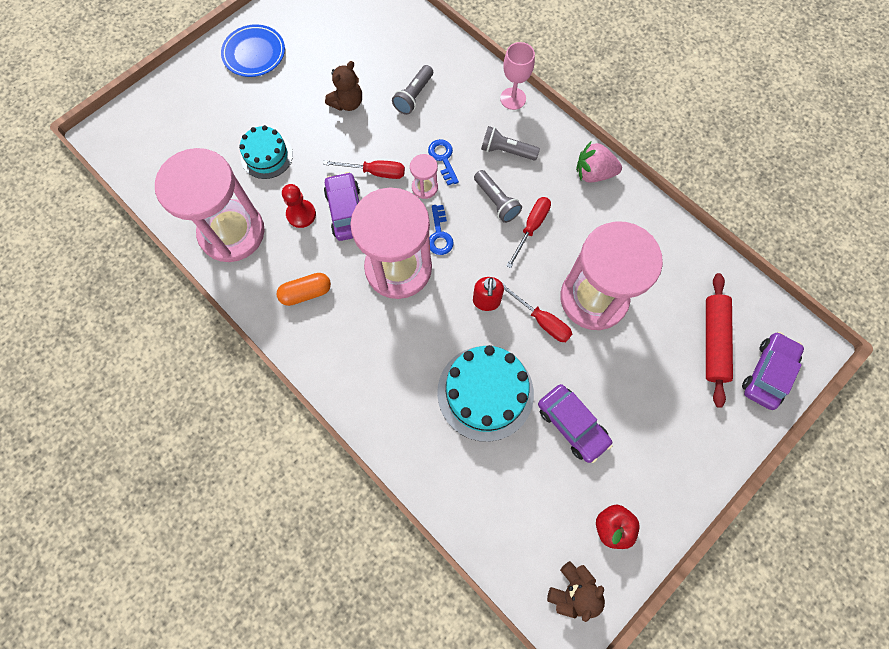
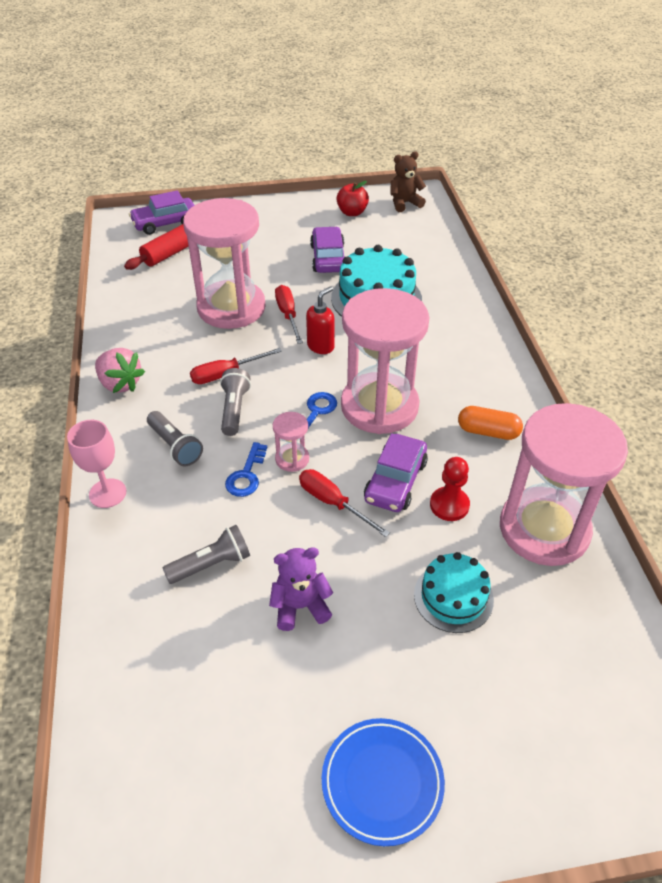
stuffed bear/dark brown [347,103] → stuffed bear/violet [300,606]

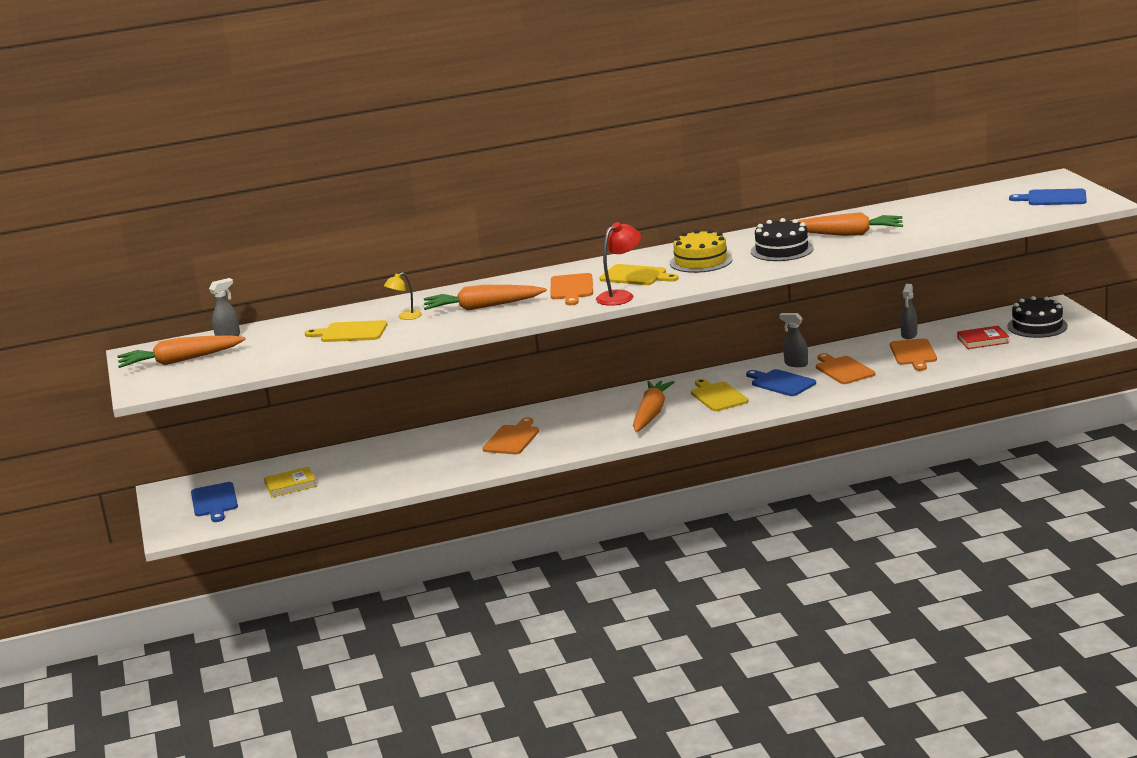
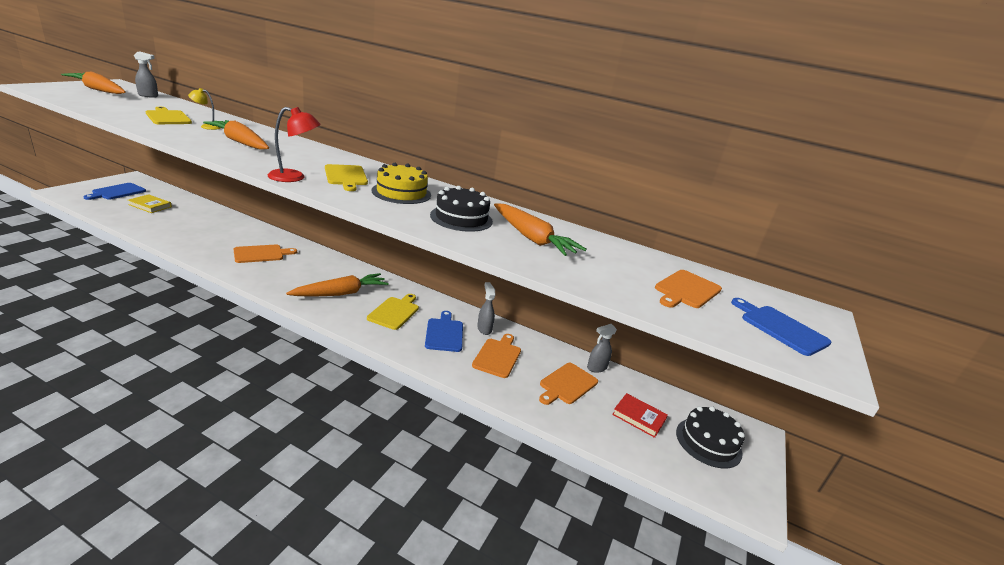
chopping board/orange [571,288] → chopping board/orange [686,290], shifted

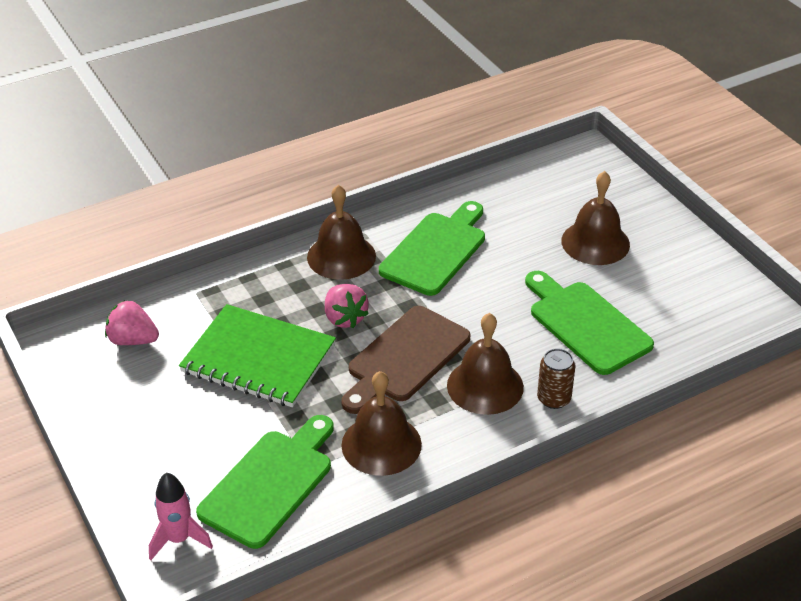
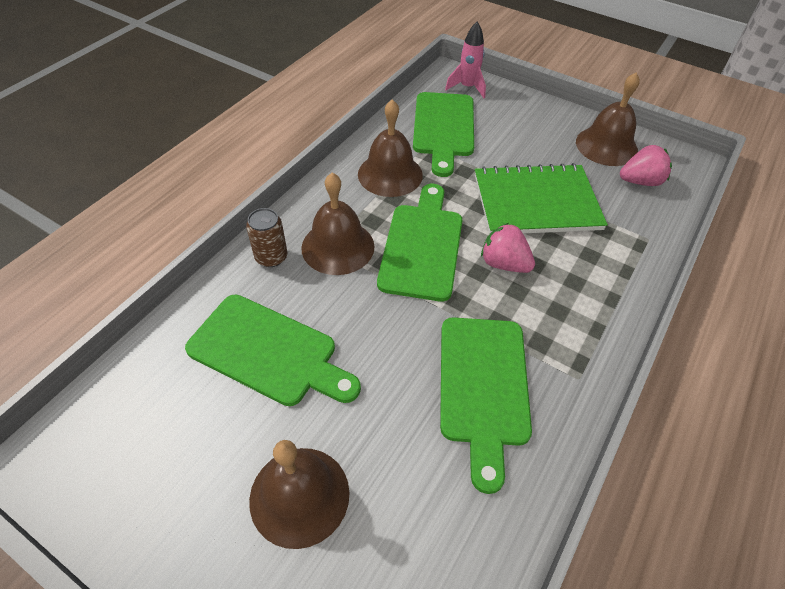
hand bell/dark brown [341,256] → hand bell/dark brown [606,146], shifted
chopping board/dark brown [405,358] → chopping board/leaf-green [422,246]

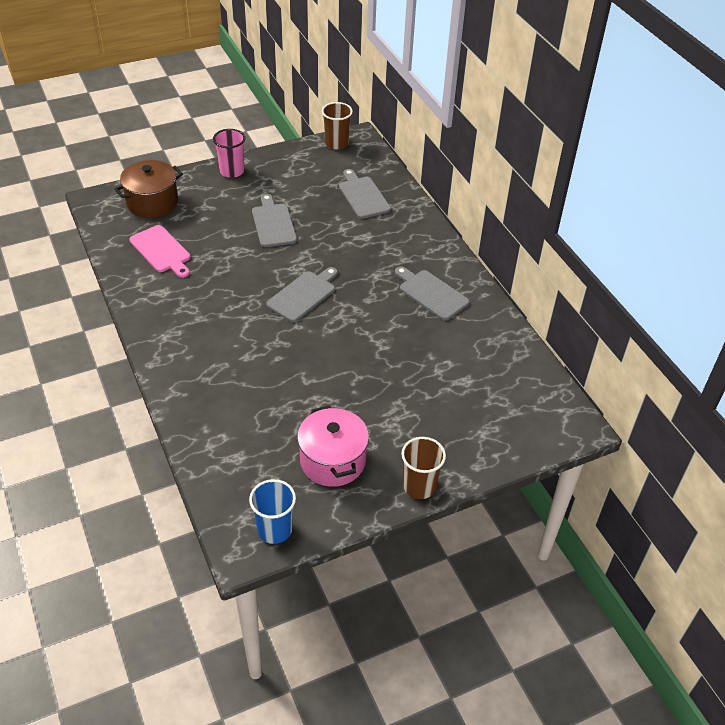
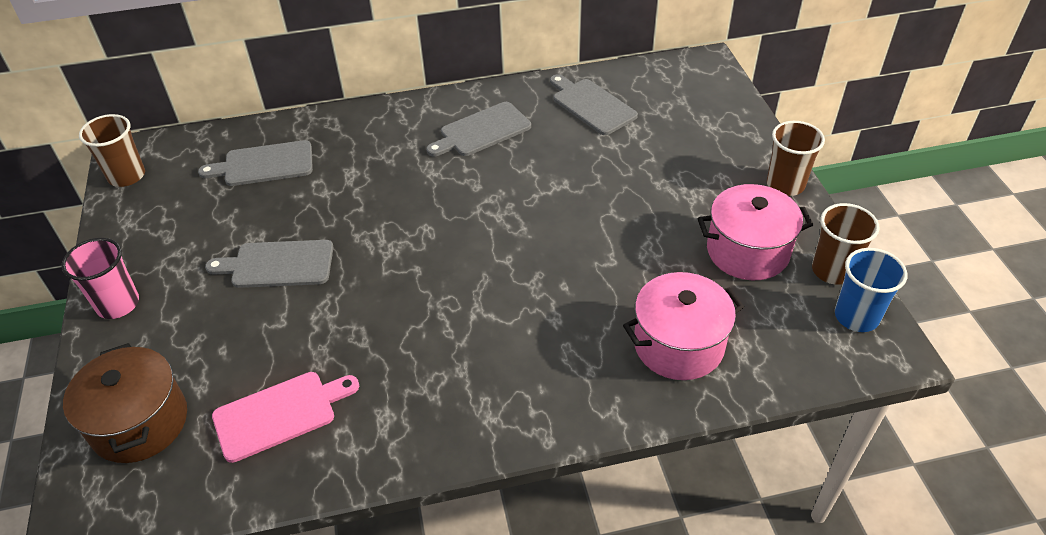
chopping board/grey [303,295] → chopping board/grey [591,105], shifted
- → stockpot/rosy [678,345]
- → beaker/dark brown [832,270]

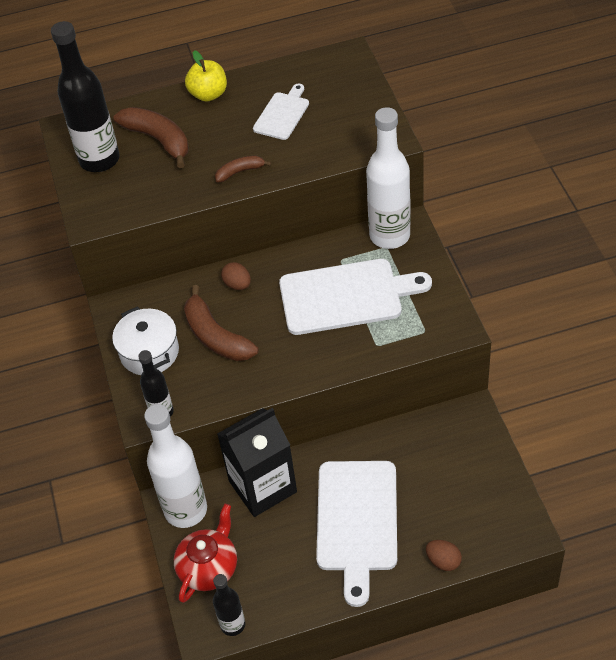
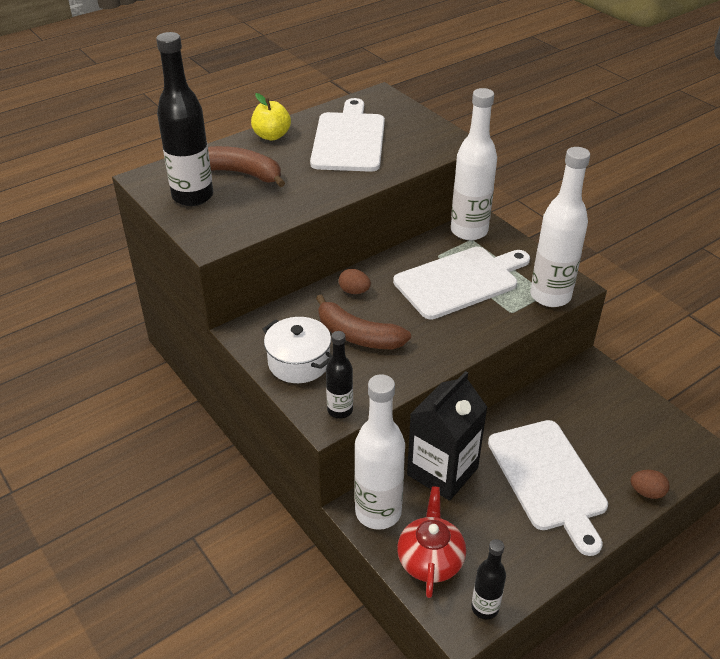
banana fruit/dark brown [240,172] → -
chopping board/pure white [282,114] → chopping board/pure white [349,139], x1.86
- → drink bottle/pure white [550,296]

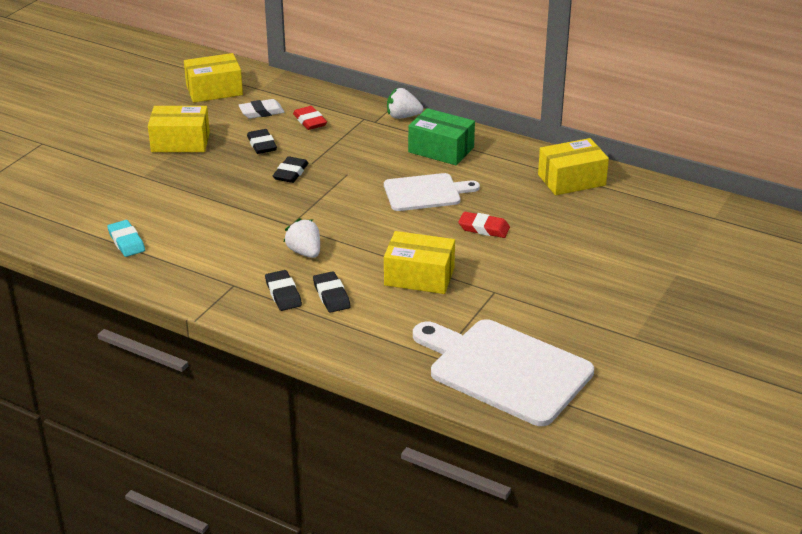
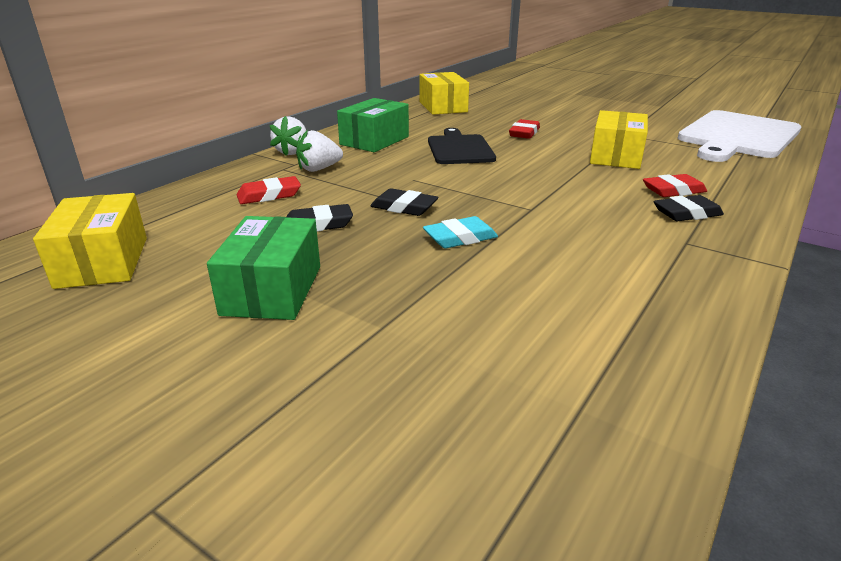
gum eraser/teal [126,242] → gum eraser/teal [460,238], shifted
parcel/yellow [180,142] → parcel/leaf-green [272,290]
gum eraser/pure white [261,112] → -
strawberry/pure white [305,252] → strawberry/pure white [319,169], shifted
gum eraser/black [331,295] → gum eraser/crimson [673,190]
chopping board/pure white [426,192] → chopping board/black [459,149]

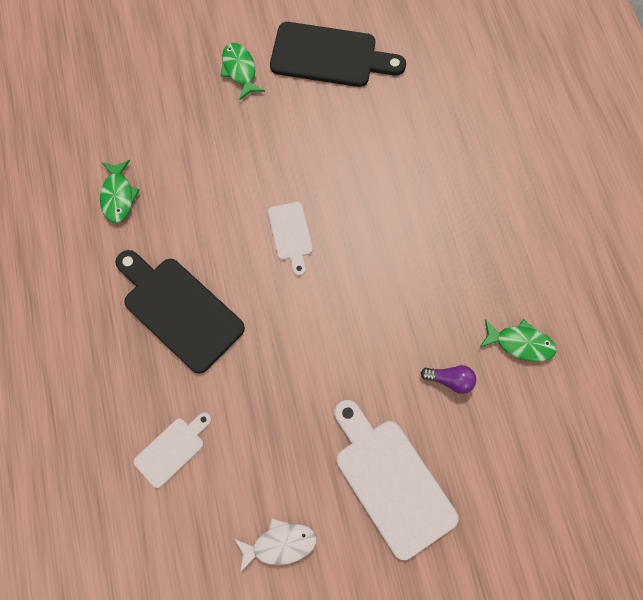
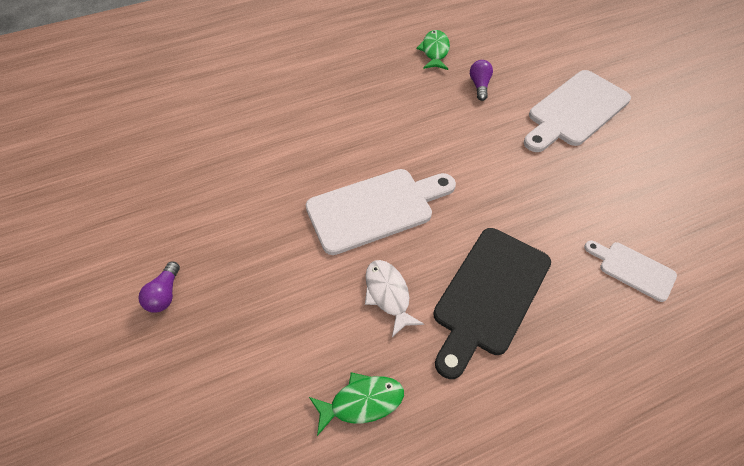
fish figure/leaf-green [240,70] → bulb/violet [164,294]
fish figure/pure white [280,544] → fish figure/pure white [388,295], shifted
chopping board/pure white [291,234] → chopping board/pure white [375,209], x1.86
chopping board/black [329,56] → -

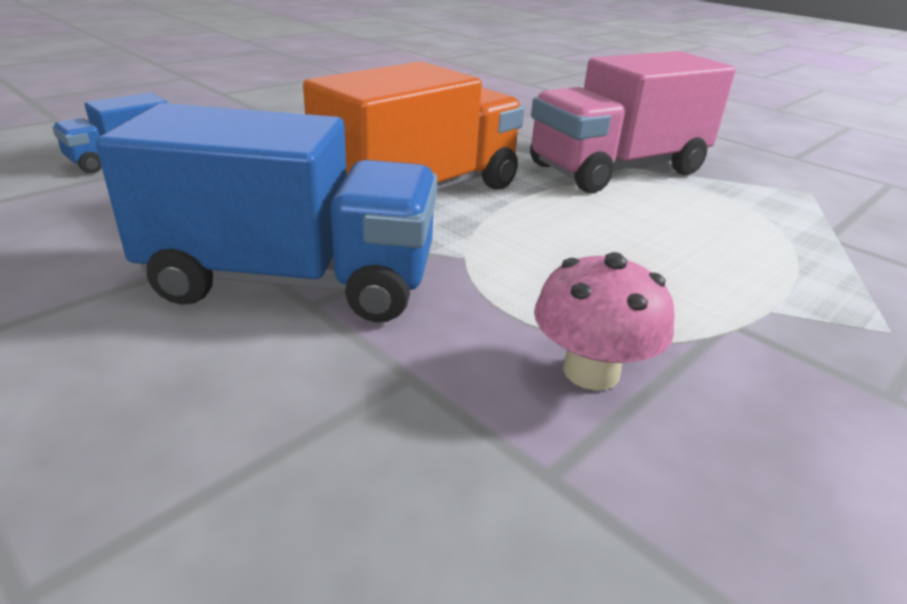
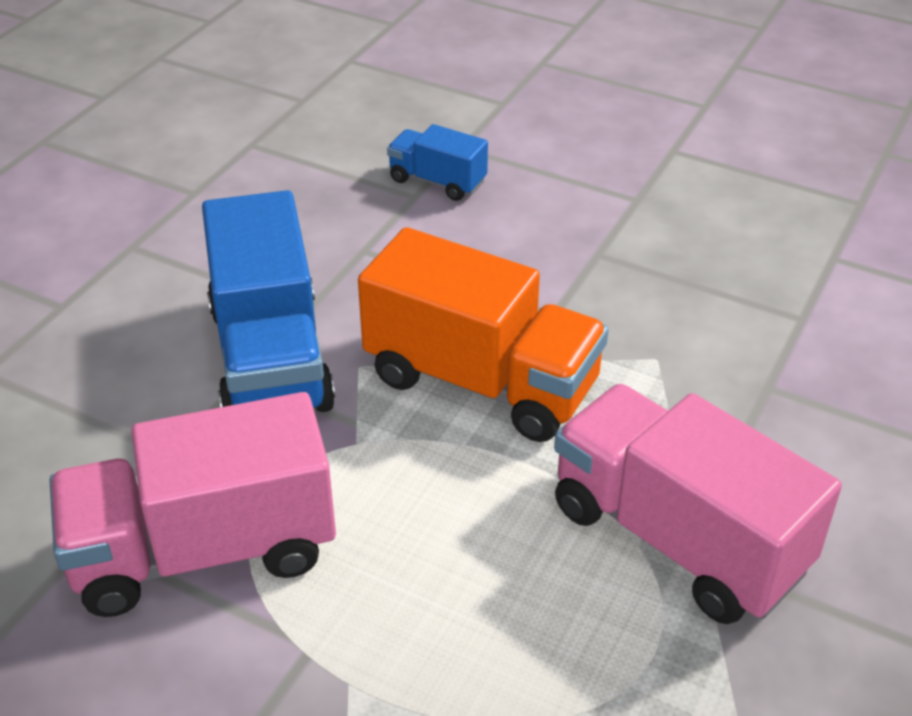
fungus/rosy [591,371] → lorry/rosy [204,551]

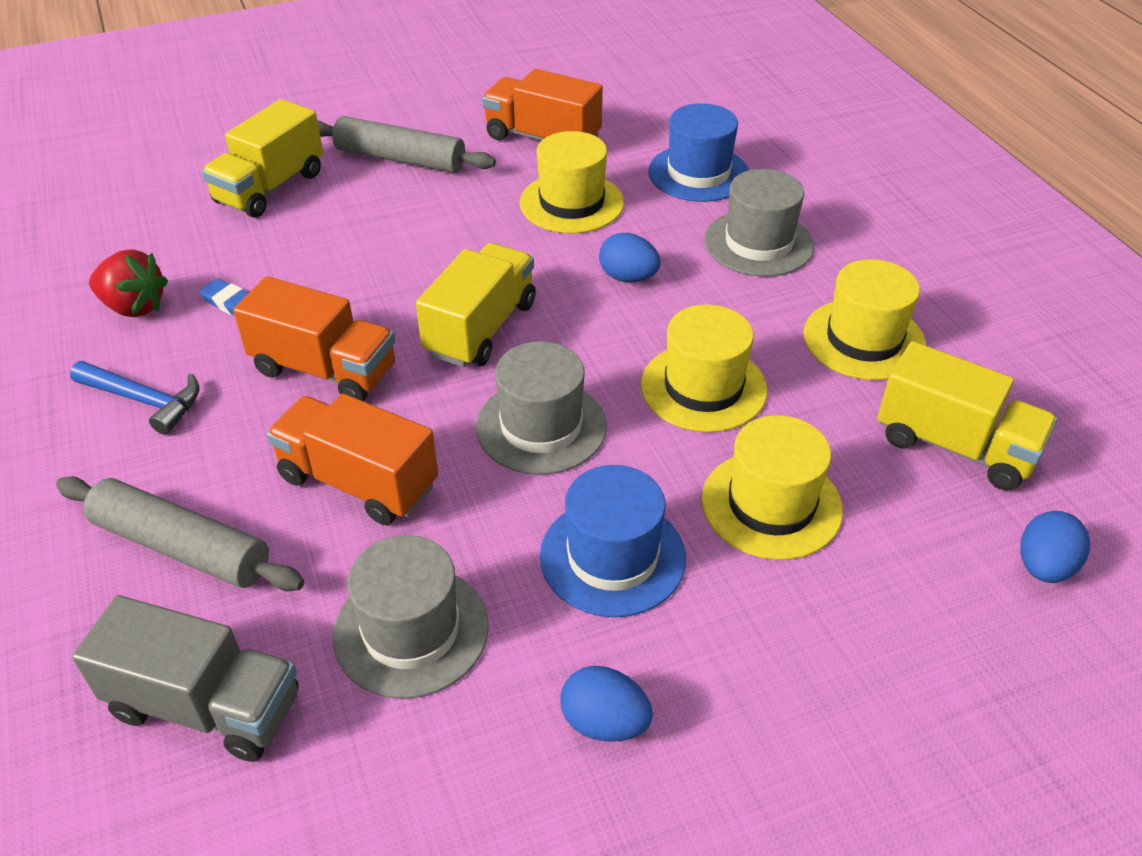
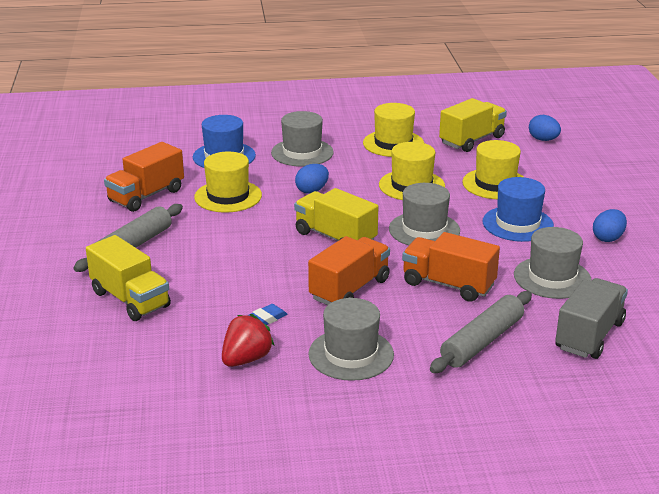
carpenter's hammer/cobalt [144,401] → top hat/grey [351,354]
lorry/orange [358,482] → lorry/orange [448,284], 75 degrees clockwise

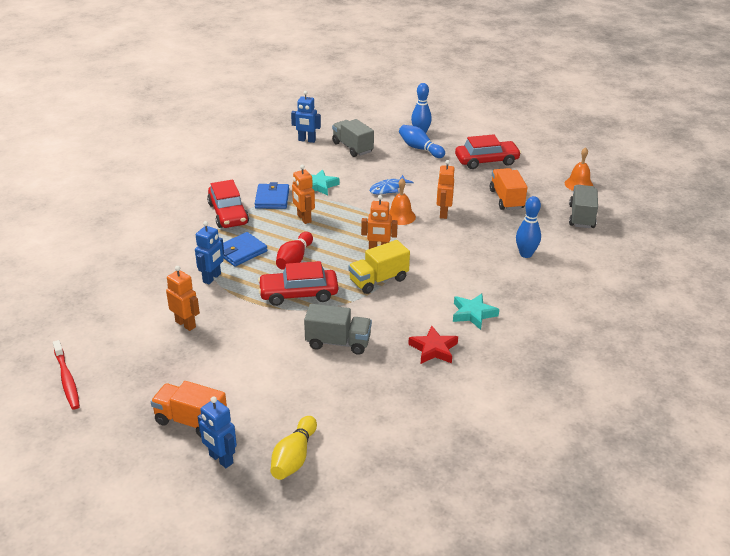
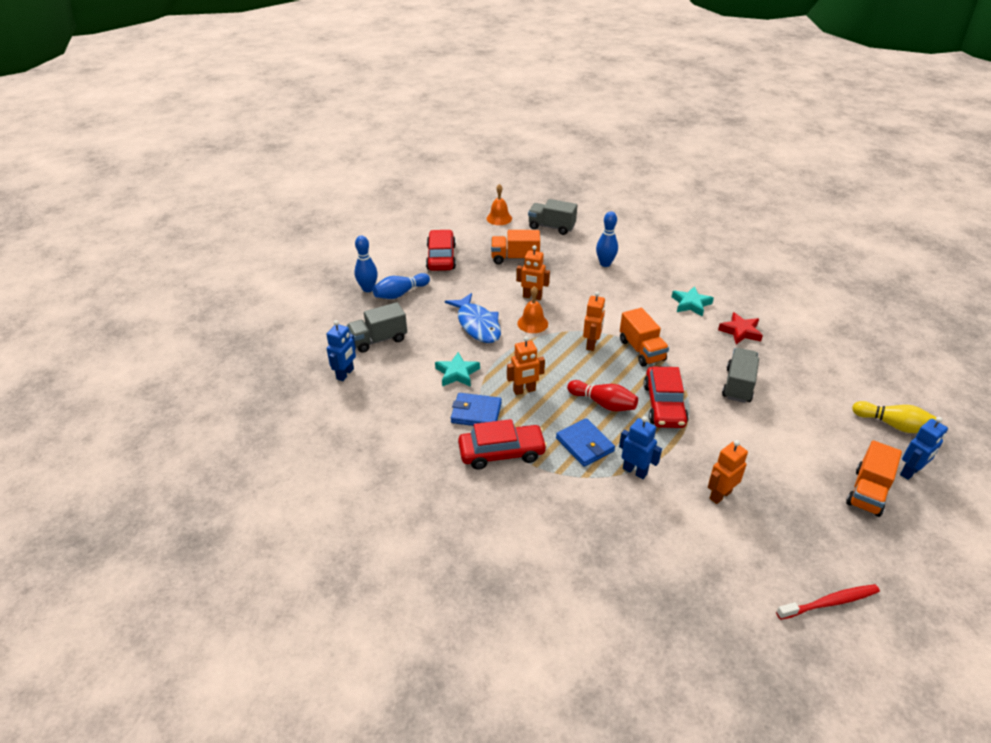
lorry/yellow [378,280] → lorry/orange [641,350]
fish figure/cobalt [388,189] → fish figure/cobalt [477,325], x1.62

